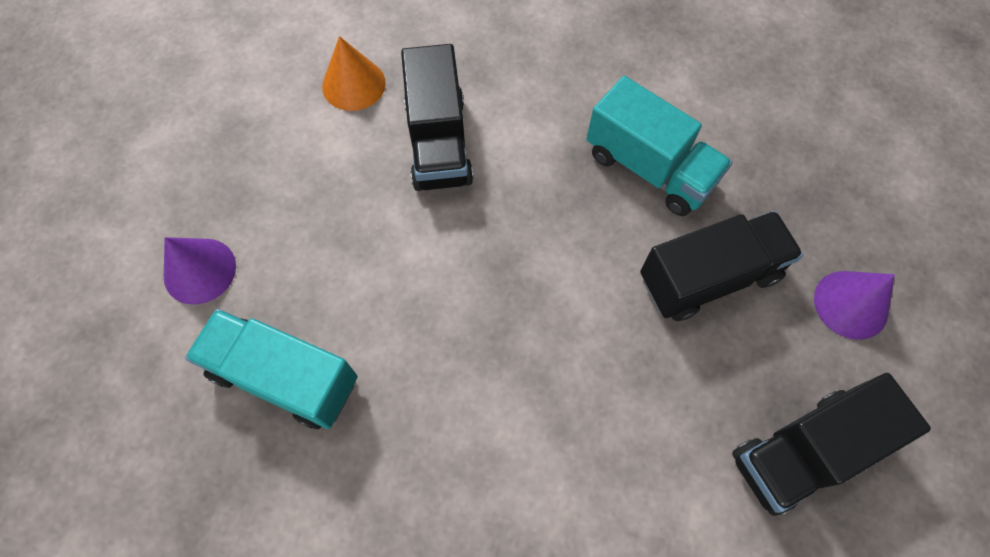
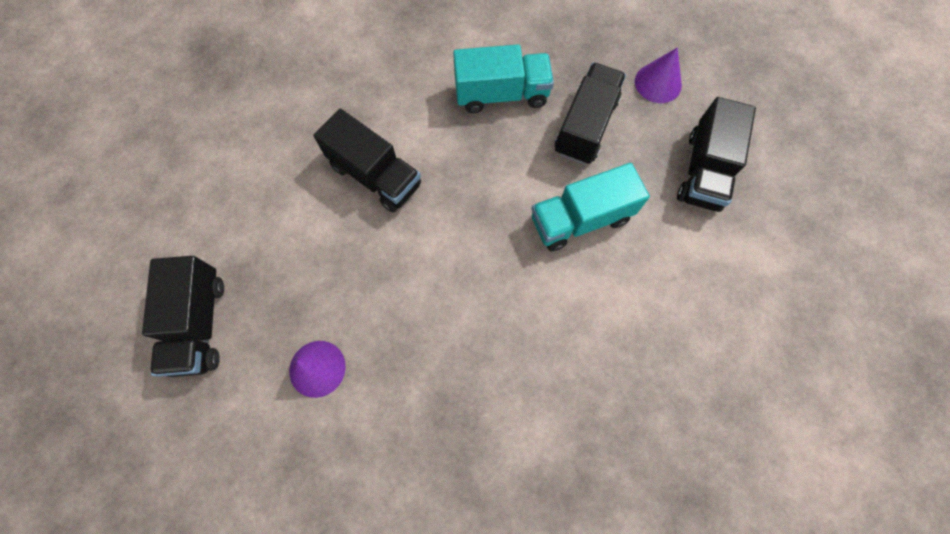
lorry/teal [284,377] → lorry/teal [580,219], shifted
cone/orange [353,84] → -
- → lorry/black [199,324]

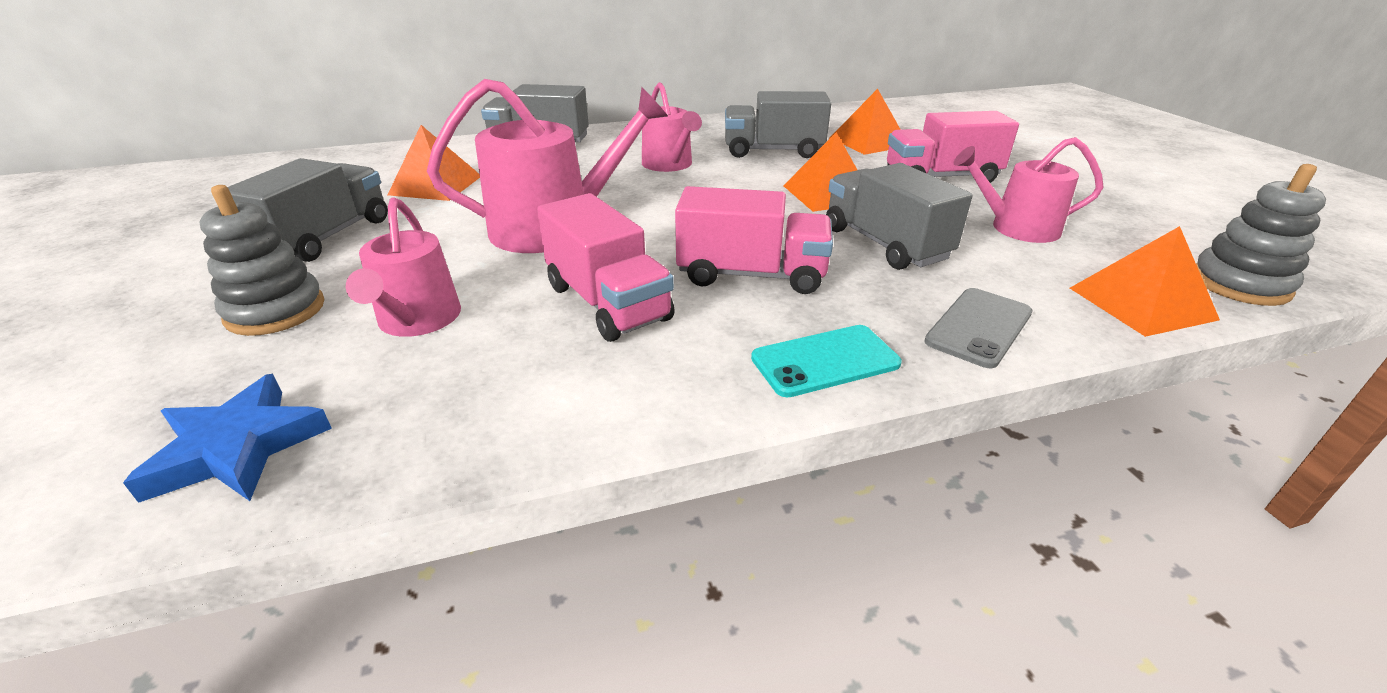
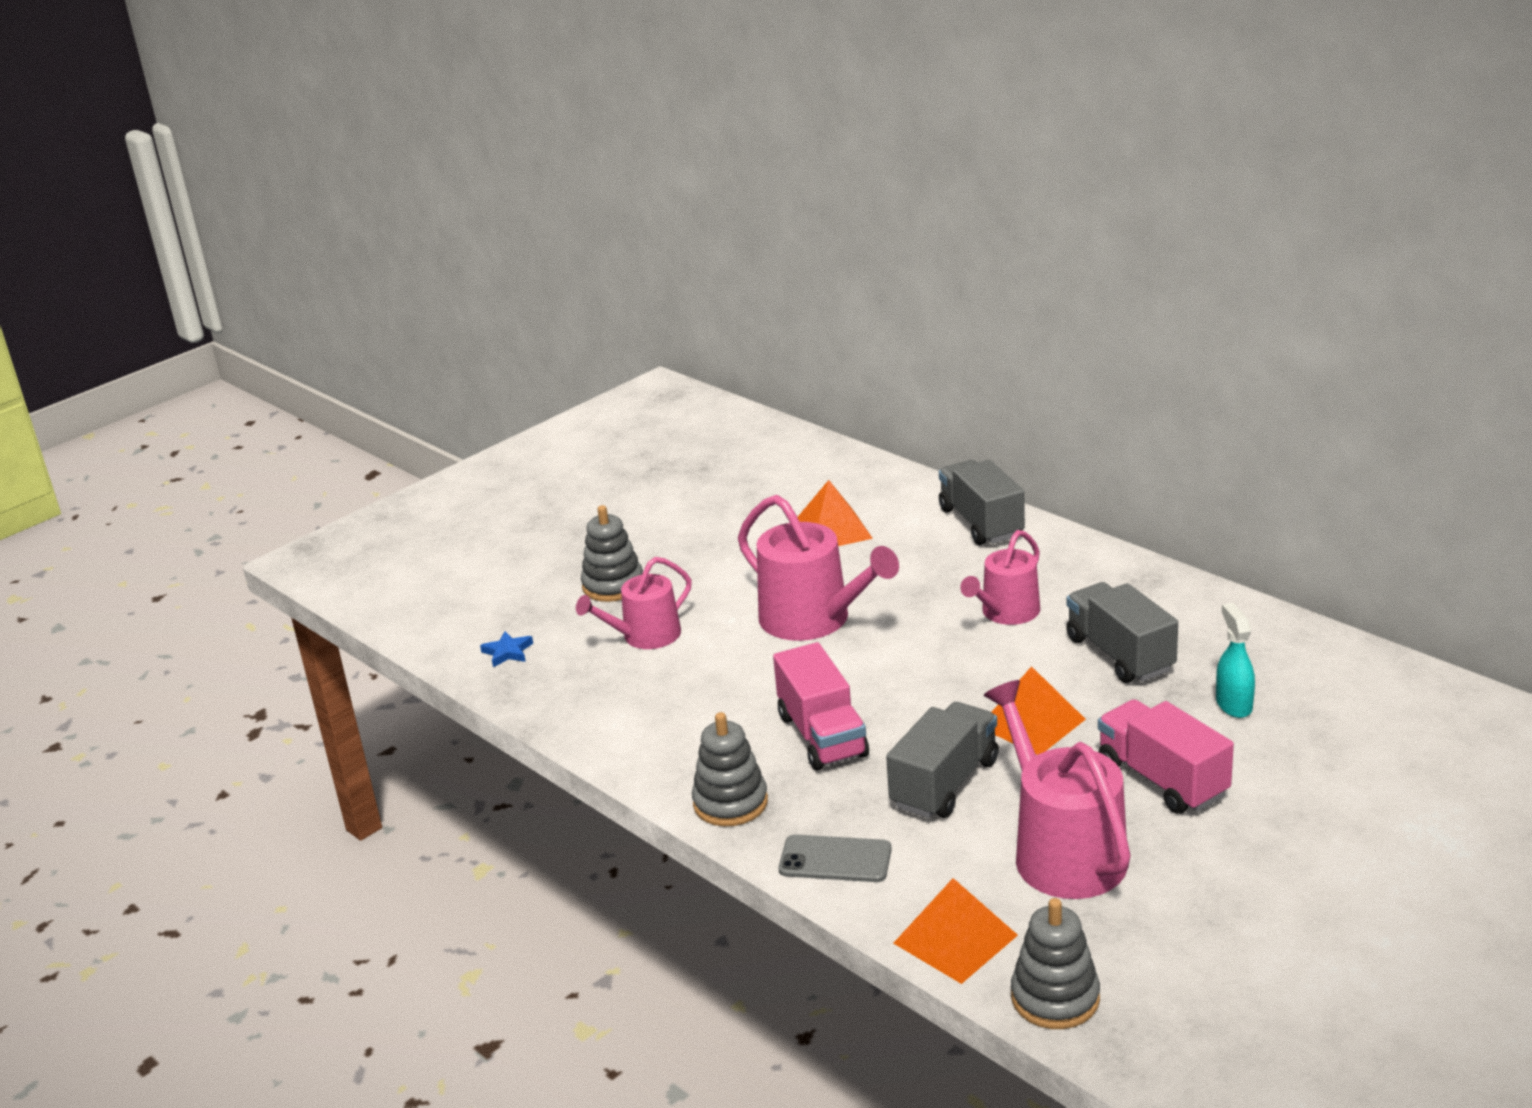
five-pointed star/cobalt [237,447] → five-pointed star/cobalt [508,652], x0.58
lorry/grey [326,237] → -
lorry/rosy [607,303] → -
phone/teal [825,361] → ring stacker/grey [730,803]
pyramid/orange [869,142] → sprayer/teal [1233,704]
watering can/rosy [1016,228] → watering can/rosy [1062,851], x1.58

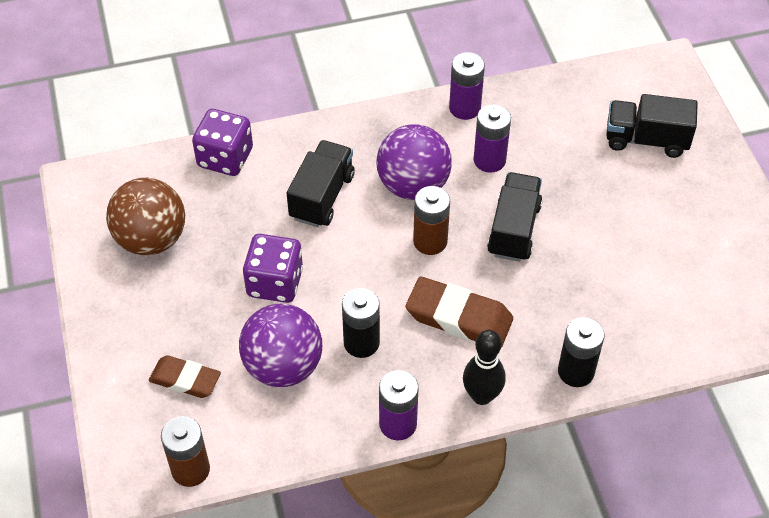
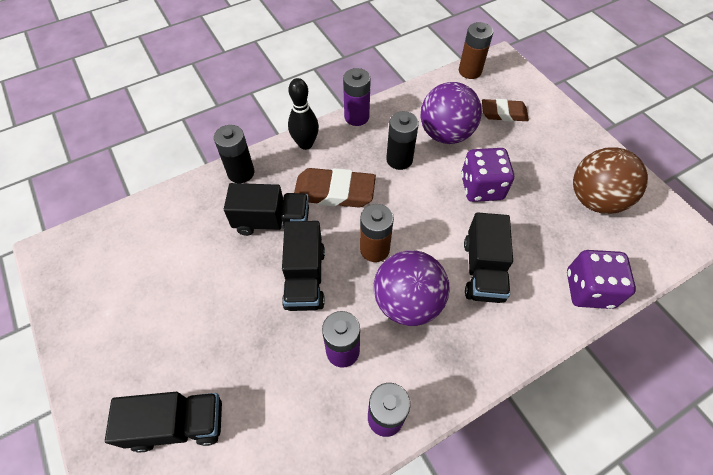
- → lorry/black [272,221]

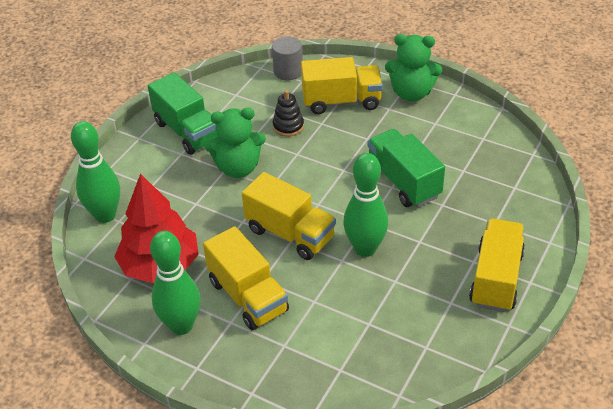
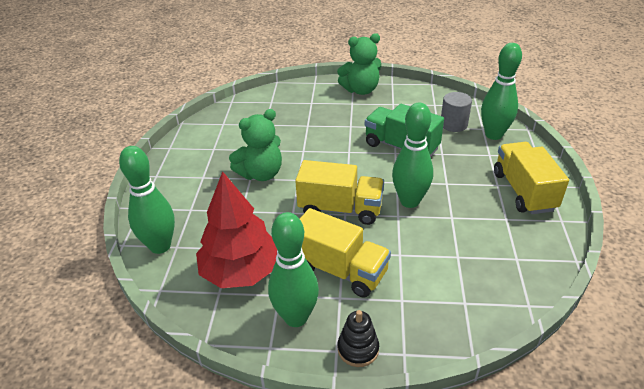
lorry/leaf-green [187,131] → -
cylinder/grey [288,71] → cylinder/grey [453,124], shifted
ring stacker/black [288,126] → ring stacker/black [358,349], shifted
lorry/yellow [341,101] → -
- → bowling pin/leaf-green [493,135]

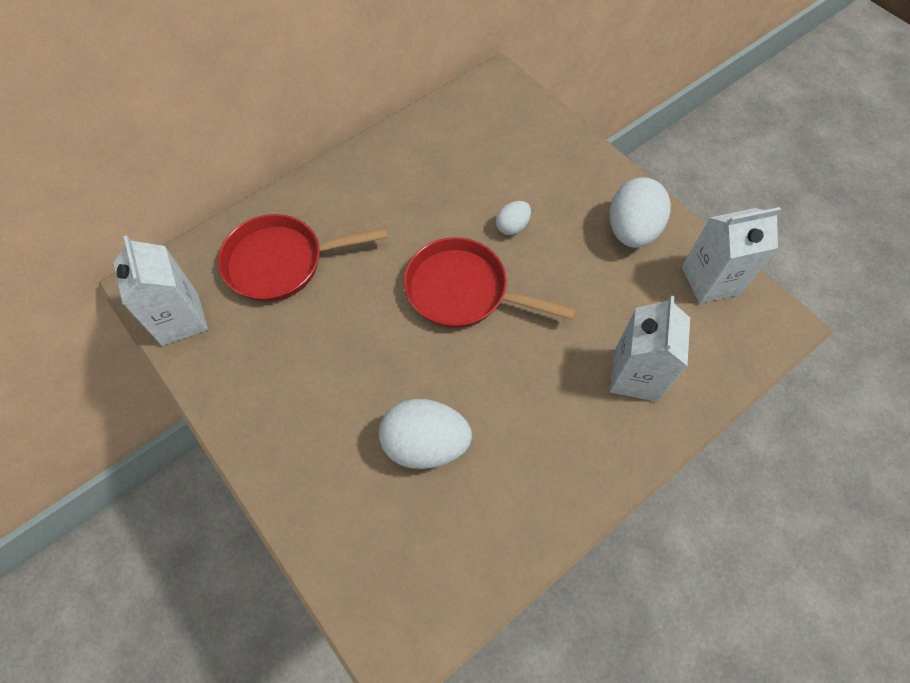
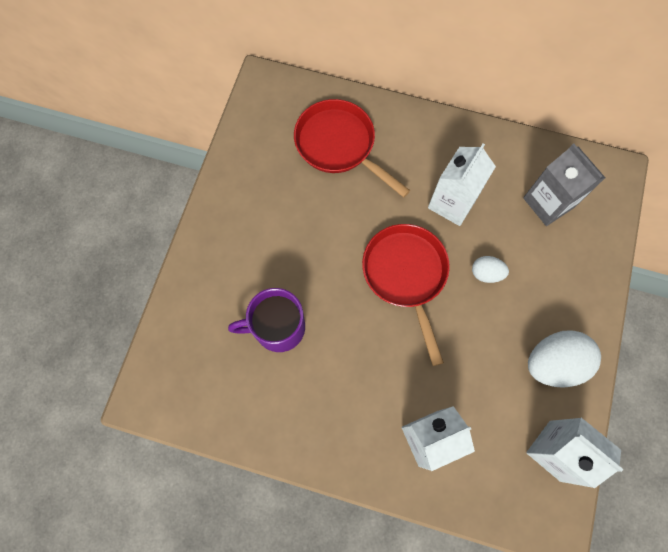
juice carton/pure white [180,319] → juice carton/pure white [452,203], shifted
egg shape/pure white [425,444] → coffee mug/violet [278,327]
- → juice carton/grey [548,202]

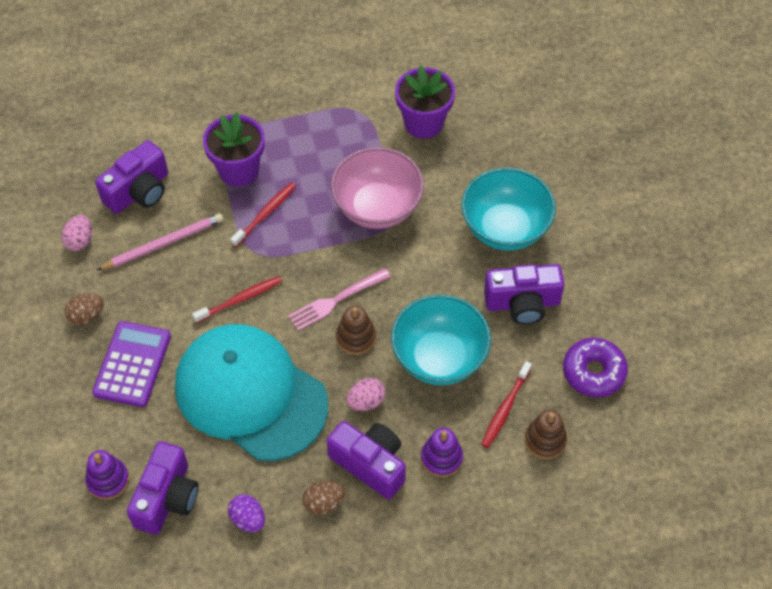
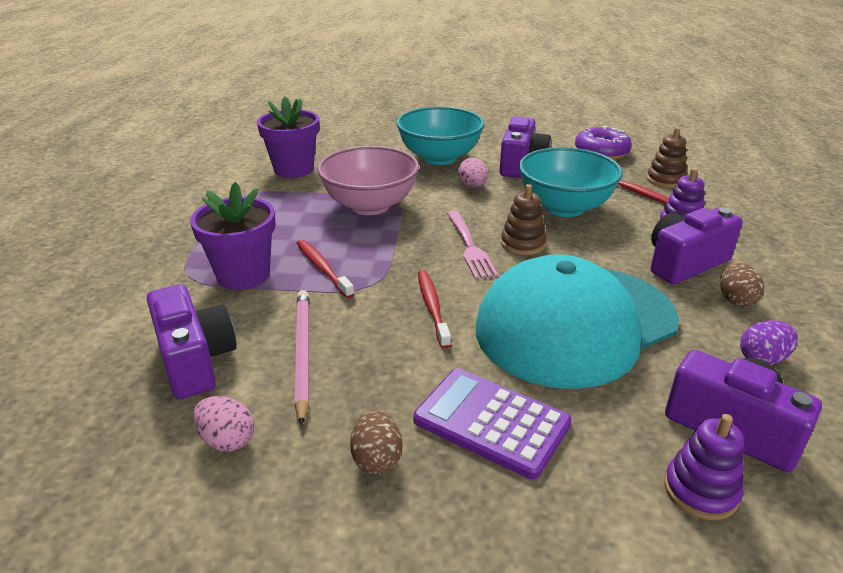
egg shape/rosy [366,401] → egg shape/rosy [472,187], shifted

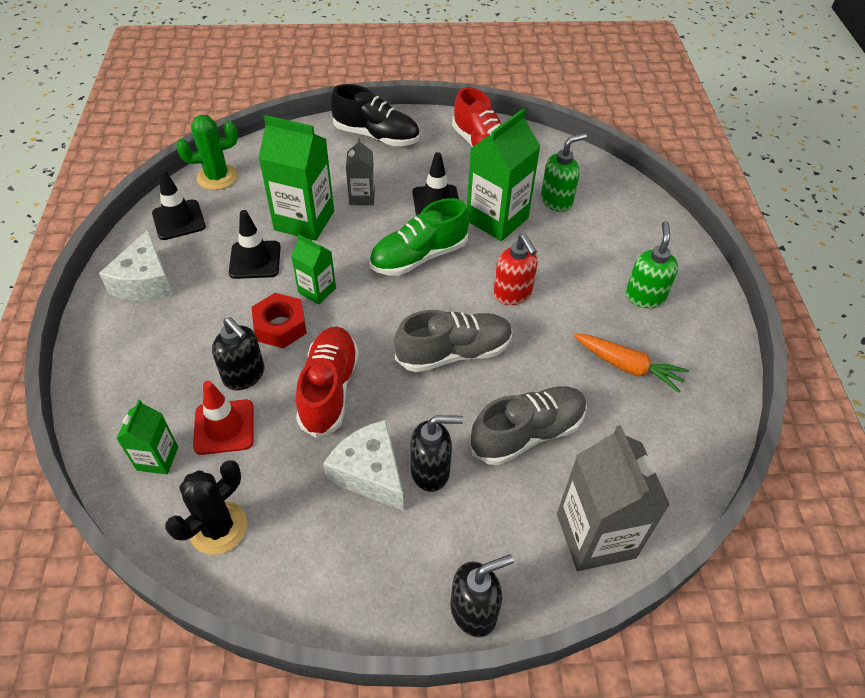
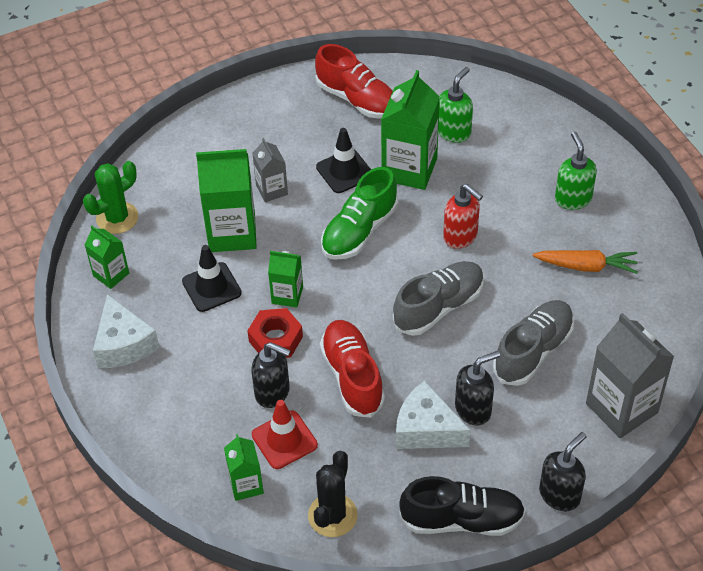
safety cone/black [179,220] → juice carton/leaf-green [111,274]
lace-up shoe/black [376,136] → lace-up shoe/black [462,519], shifted

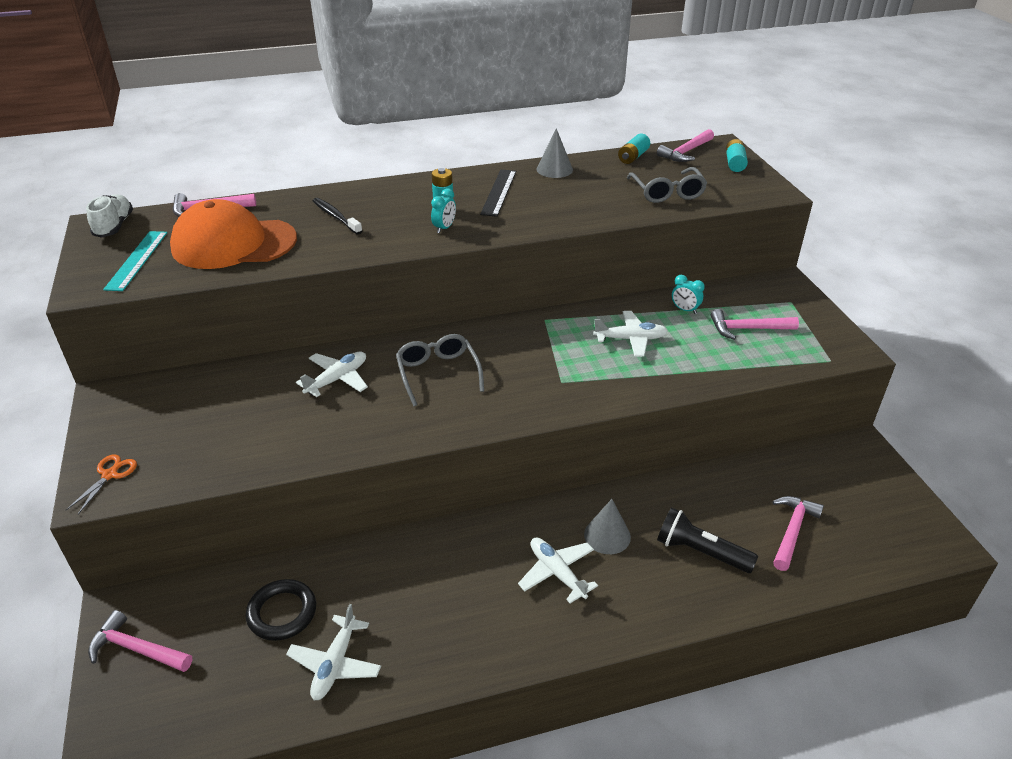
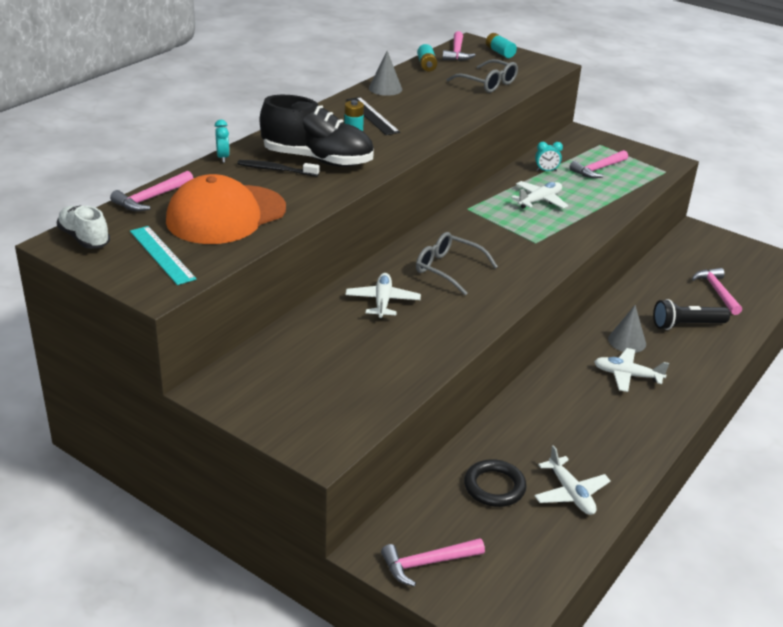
scissors/orange [110,475] → -
alarm clock/teal [444,228] → alarm clock/teal [223,158], shifted
- → lace-up shoe/black [317,160]

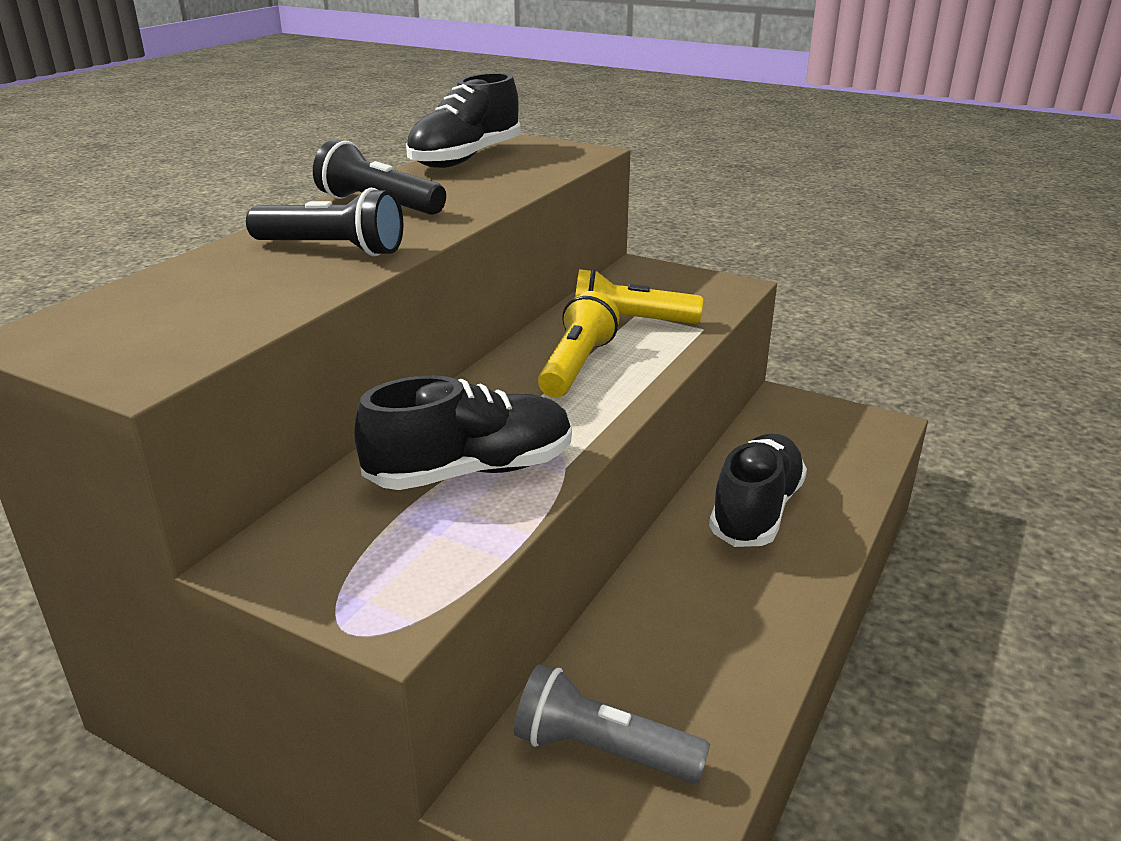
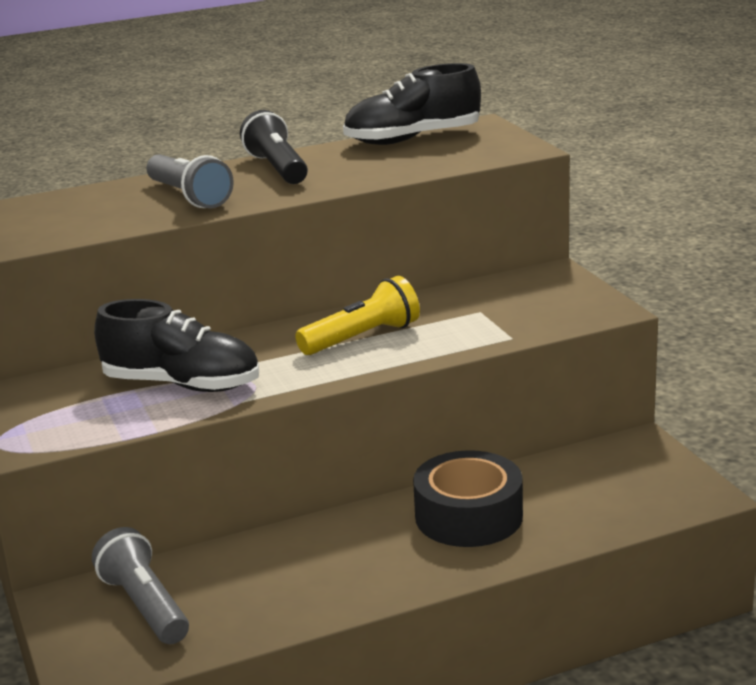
pocket torch/black [332,249] → pocket torch/grey [189,197]
pocket torch/yellow [629,322] → -
lace-up shoe/black [756,510] → tape/black [468,516]

